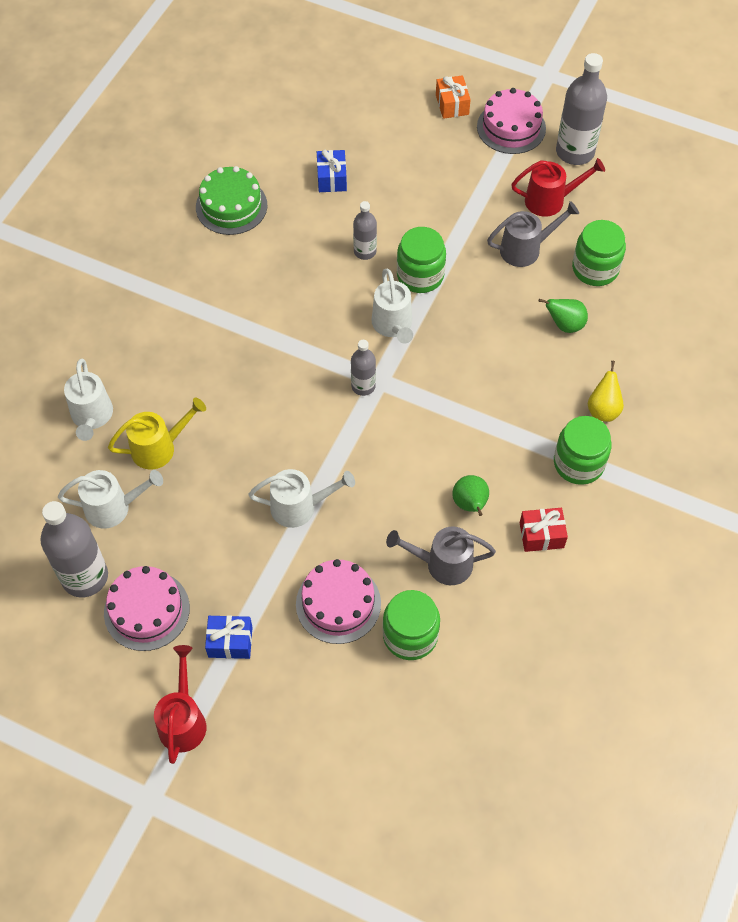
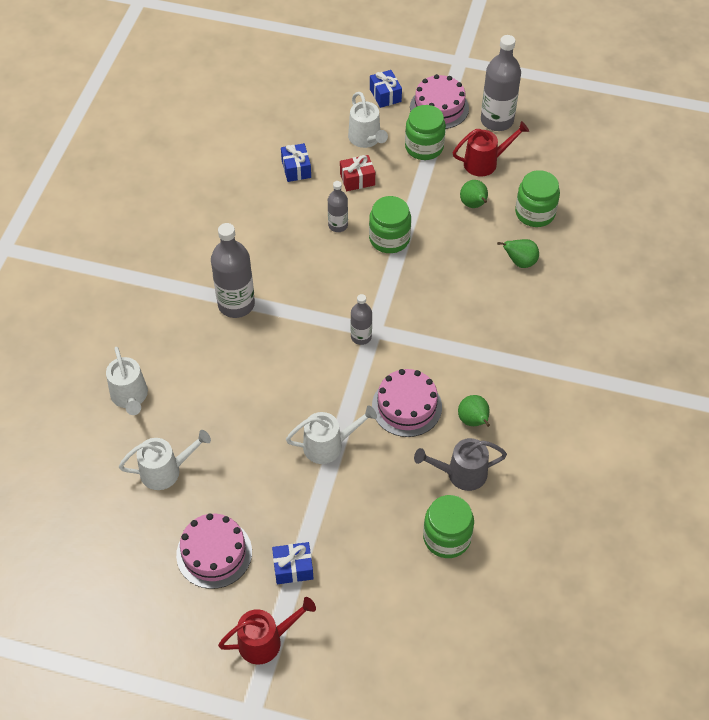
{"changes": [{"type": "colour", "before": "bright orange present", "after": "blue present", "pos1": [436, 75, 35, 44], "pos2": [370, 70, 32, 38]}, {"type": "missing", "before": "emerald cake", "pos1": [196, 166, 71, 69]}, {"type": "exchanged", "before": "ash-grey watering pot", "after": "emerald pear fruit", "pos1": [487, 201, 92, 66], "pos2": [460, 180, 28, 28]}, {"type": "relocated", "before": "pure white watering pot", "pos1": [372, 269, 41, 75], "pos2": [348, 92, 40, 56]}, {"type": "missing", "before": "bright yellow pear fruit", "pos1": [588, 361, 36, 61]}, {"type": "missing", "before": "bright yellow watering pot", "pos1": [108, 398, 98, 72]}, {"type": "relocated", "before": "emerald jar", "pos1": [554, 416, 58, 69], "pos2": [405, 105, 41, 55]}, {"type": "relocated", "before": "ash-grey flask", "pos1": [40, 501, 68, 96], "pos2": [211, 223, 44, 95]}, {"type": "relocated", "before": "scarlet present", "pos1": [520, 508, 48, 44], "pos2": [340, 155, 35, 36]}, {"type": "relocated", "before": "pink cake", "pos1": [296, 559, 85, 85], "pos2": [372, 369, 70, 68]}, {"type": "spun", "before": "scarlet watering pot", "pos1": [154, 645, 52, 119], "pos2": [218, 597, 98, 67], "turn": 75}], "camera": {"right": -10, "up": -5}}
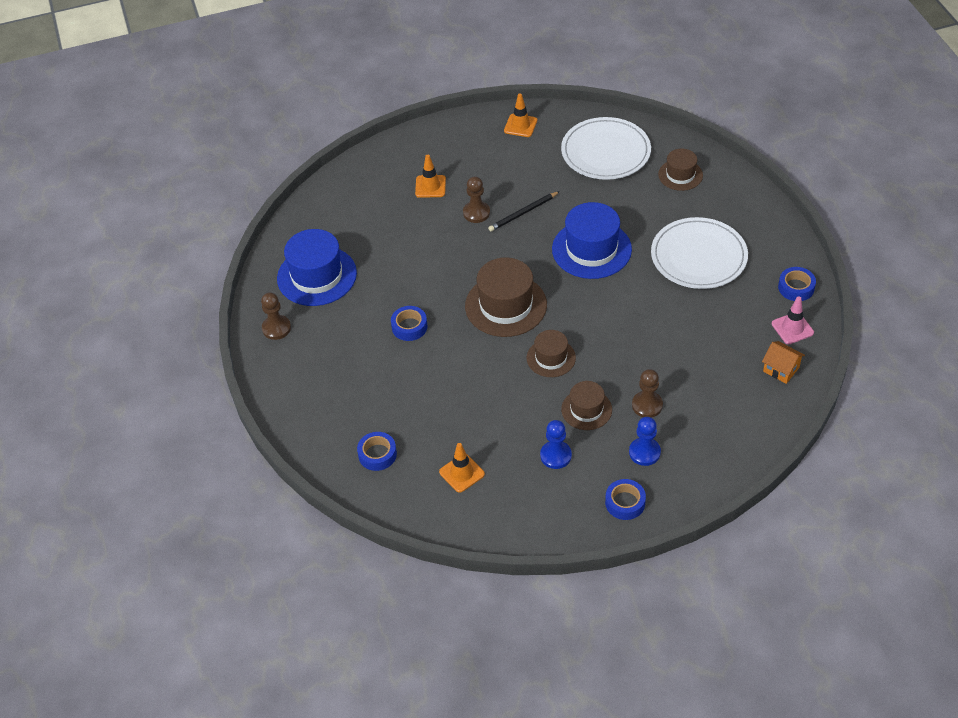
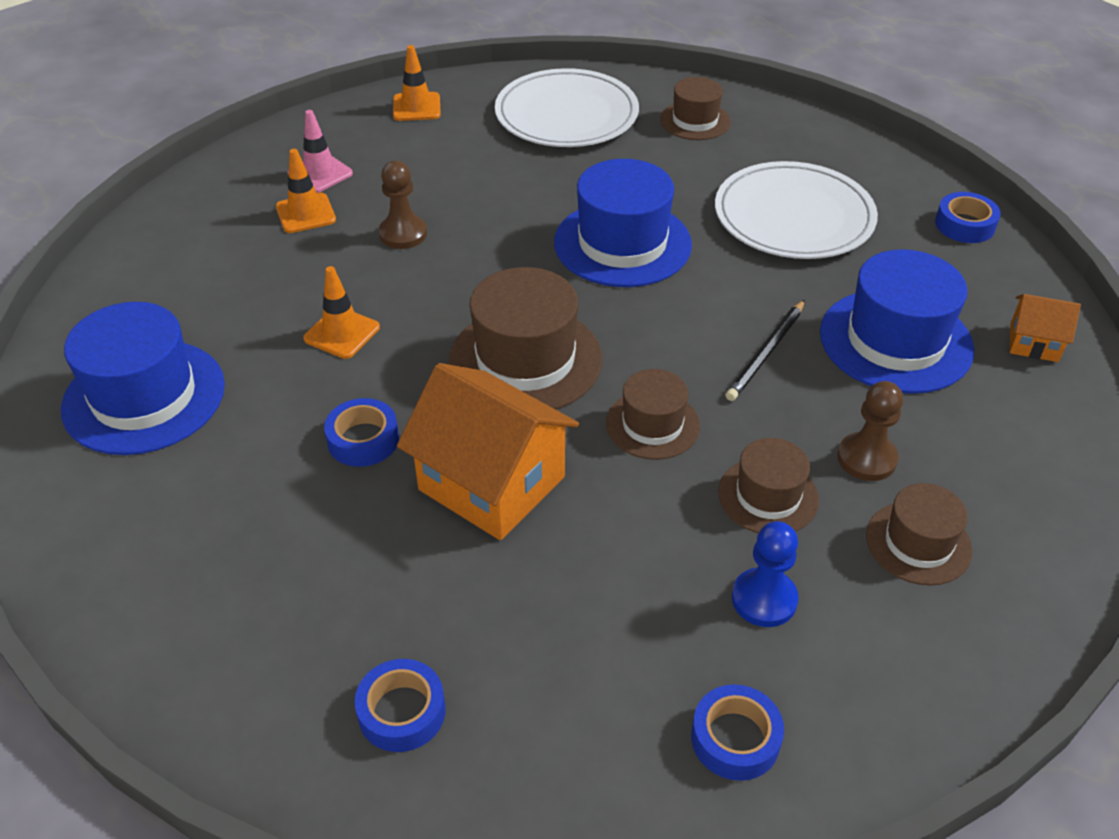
{"changes": [{"type": "relocated", "before": "black lead pencil", "pos1": [488, 191, 72, 41], "pos2": [726, 300, 79, 101]}, {"type": "missing", "before": "brown chess pawn", "pos1": [261, 292, 30, 48]}, {"type": "relocated", "before": "pink traffic cone", "pos1": [772, 296, 42, 48], "pos2": [287, 110, 66, 83]}, {"type": "exchanged", "before": "blue chess pawn", "after": "brown hat", "pos1": [629, 417, 32, 49], "pos2": [866, 483, 106, 102]}, {"type": "relocated", "before": "bright orange traffic cone", "pos1": [439, 443, 46, 50], "pos2": [303, 266, 77, 93]}, {"type": "relocated", "before": "blue roll of tape", "pos1": [605, 479, 41, 41], "pos2": [691, 684, 93, 97]}, {"type": "appeared", "after": "blue hat", "pos2": [820, 249, 154, 145]}, {"type": "appeared", "after": "bright orange cottage", "pos2": [397, 363, 182, 177]}], "camera": {"right": -25, "up": -5}}
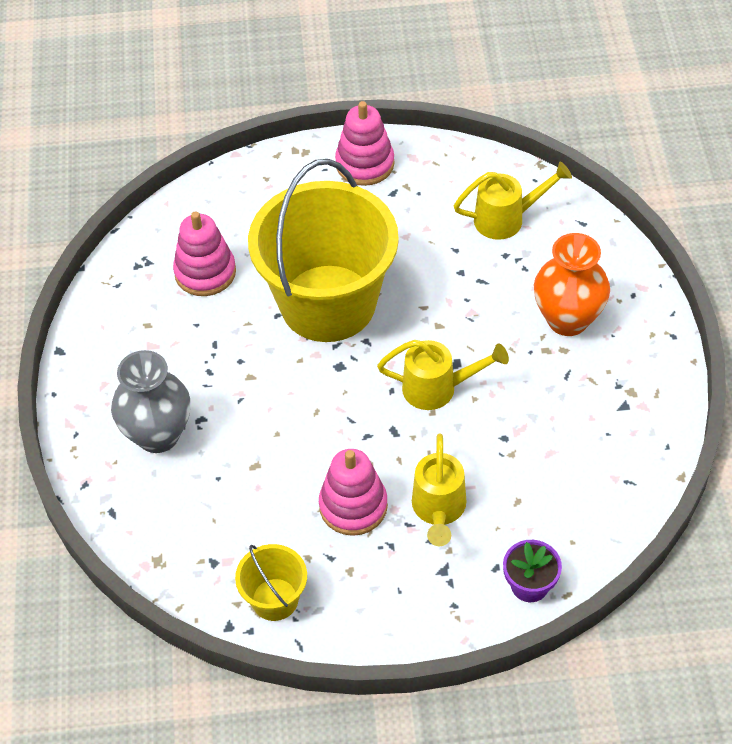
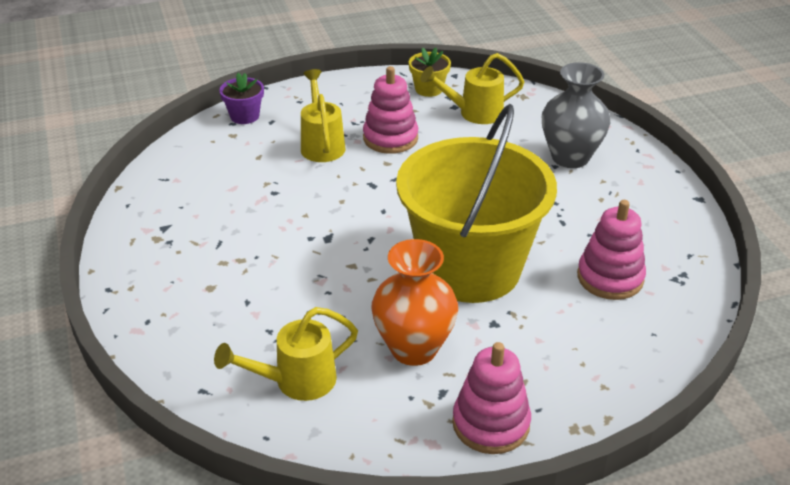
{"changes": [{"type": "relocated", "before": "bright orange tall vase", "pos1": [534, 233, 76, 103], "pos2": [371, 239, 87, 127]}, {"type": "relocated", "before": "bright yellow watering pot", "pos1": [377, 340, 132, 70], "pos2": [420, 53, 104, 71]}, {"type": "exchanged", "before": "bright yellow bucket", "after": "bright yellow plant pot", "pos1": [235, 544, 72, 77], "pos2": [409, 48, 42, 49]}], "camera": {"right": 165, "up": -15}}
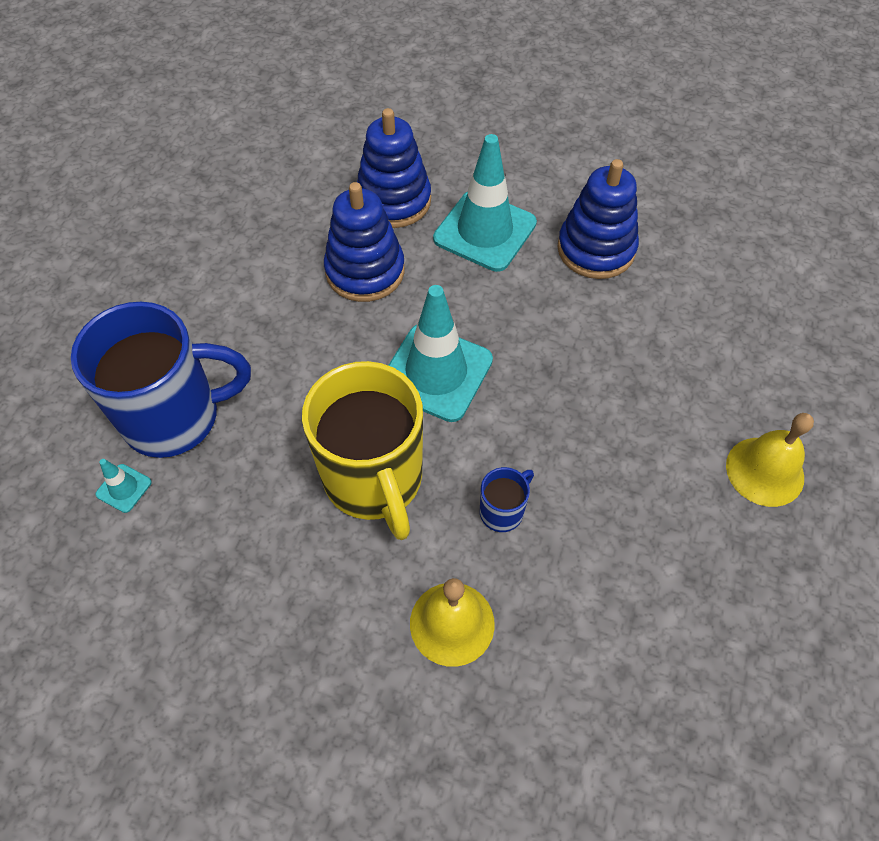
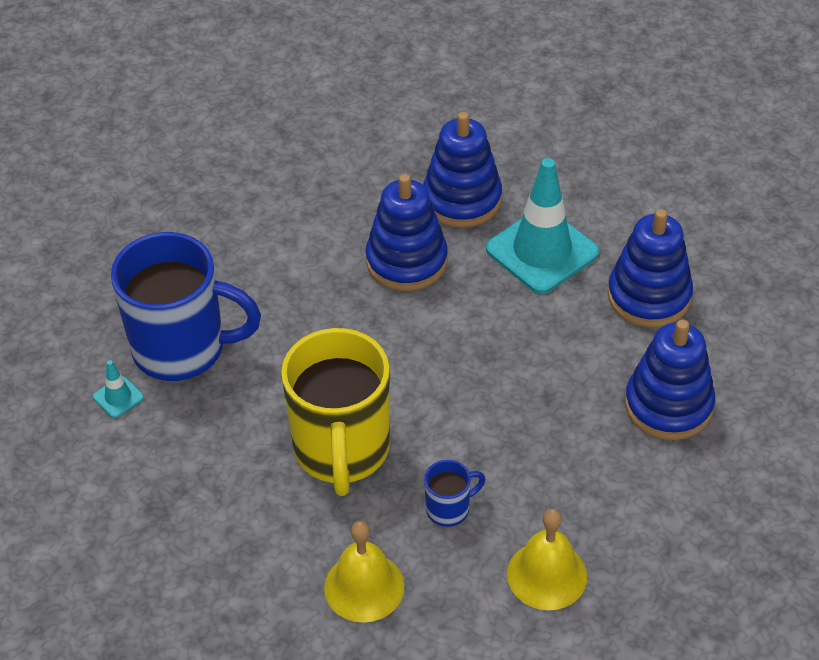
{"changes": [{"type": "missing", "before": "teal traffic cone", "pos1": [388, 285, 105, 137]}, {"type": "relocated", "before": "bright yellow school bell", "pos1": [726, 413, 88, 94], "pos2": [507, 509, 80, 101]}, {"type": "appeared", "after": "blue stacking rings", "pos2": [625, 320, 90, 120]}], "camera": {"right": 20, "up": -10}}
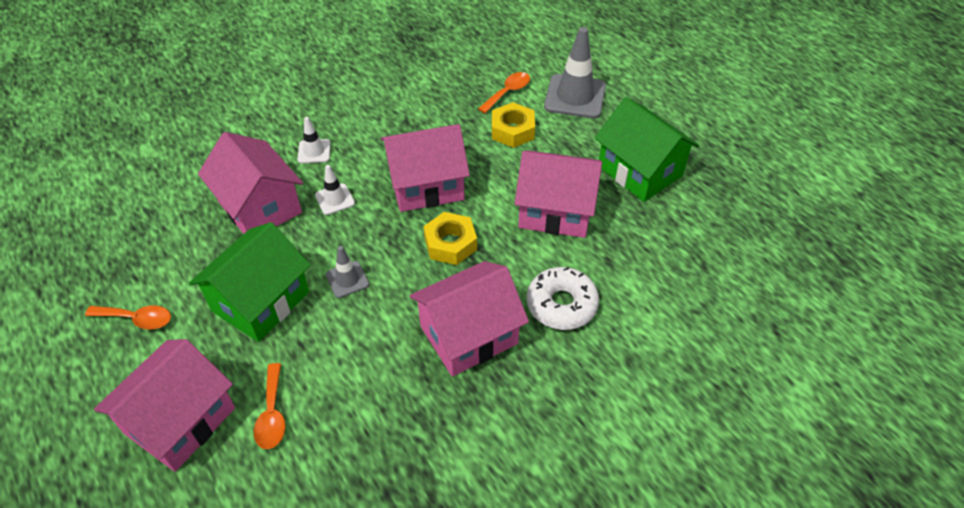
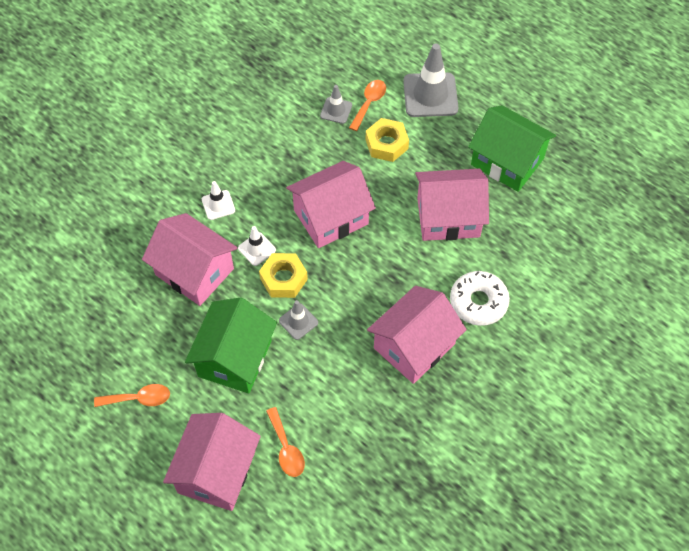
{"changes": [{"type": "relocated", "before": "bright yellow nut", "pos1": [424, 212, 53, 53], "pos2": [259, 253, 49, 45]}, {"type": "appeared", "after": "ash-grey traffic cone", "pos2": [320, 85, 32, 39]}], "camera": {"right": -15, "up": 10}}
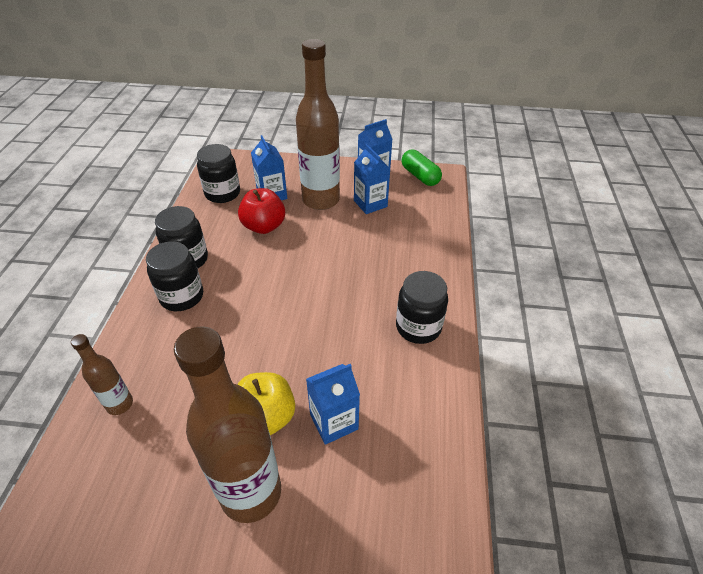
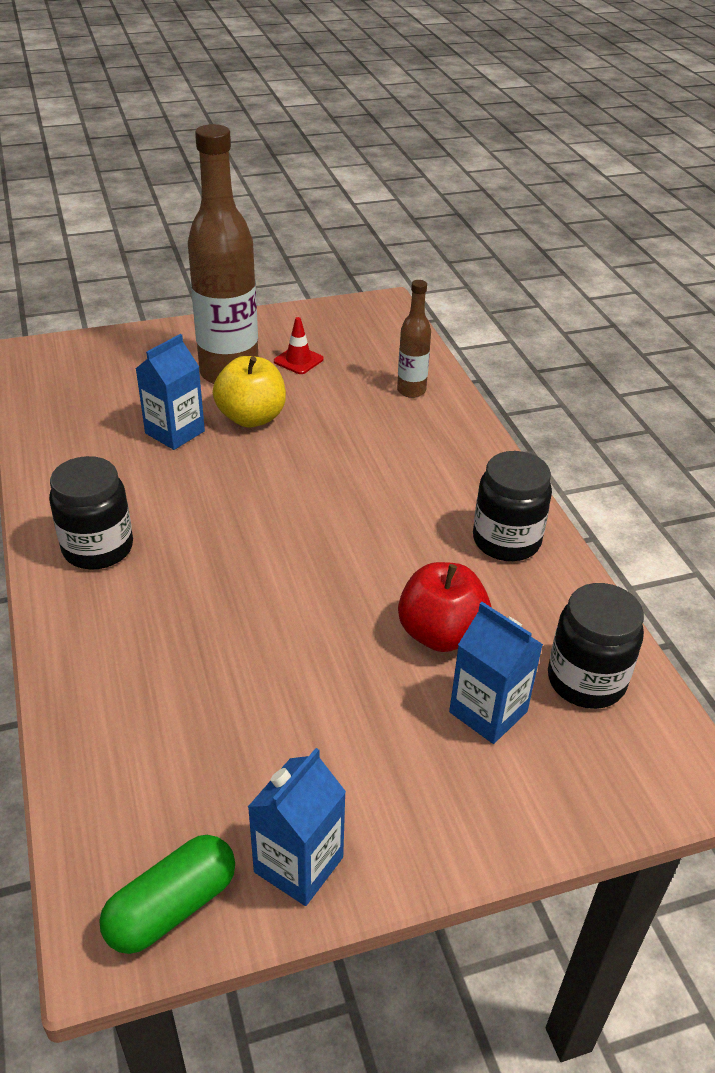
{"changes": [{"type": "missing", "before": "brown flask", "pos1": [296, 39, 44, 171]}, {"type": "missing", "before": "blue milk carton", "pos1": [354, 144, 36, 70]}, {"type": "spun", "before": "emerald pill shape", "pos1": [402, 150, 40, 36], "pos2": [99, 835, 136, 119], "turn": -75}, {"type": "missing", "before": "black jar", "pos1": [146, 241, 57, 70]}, {"type": "appeared", "after": "scarlet traffic cone", "pos2": [274, 317, 50, 57]}], "camera": {"right": 155, "up": -5}}
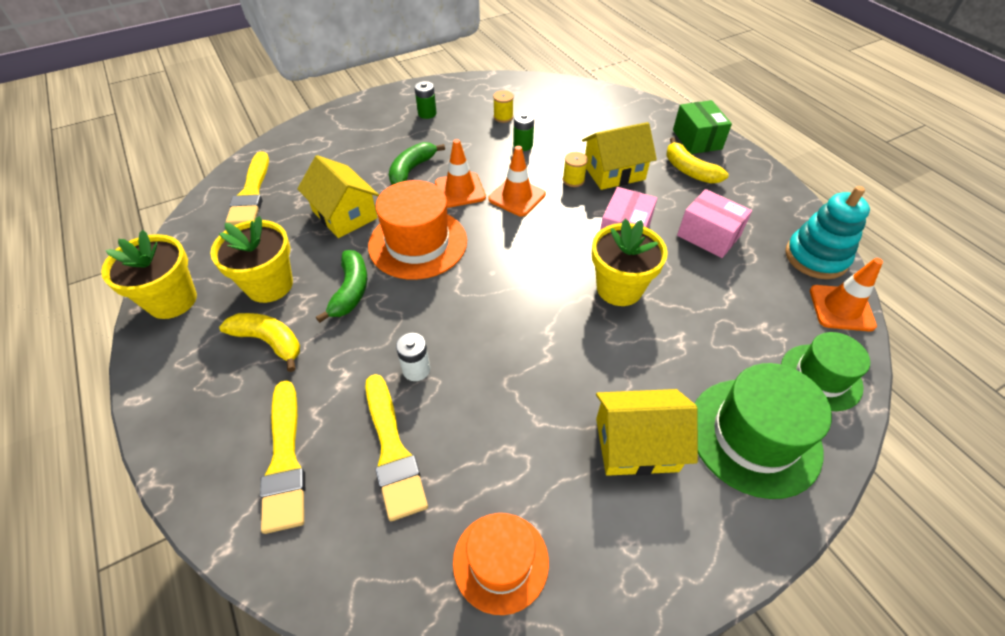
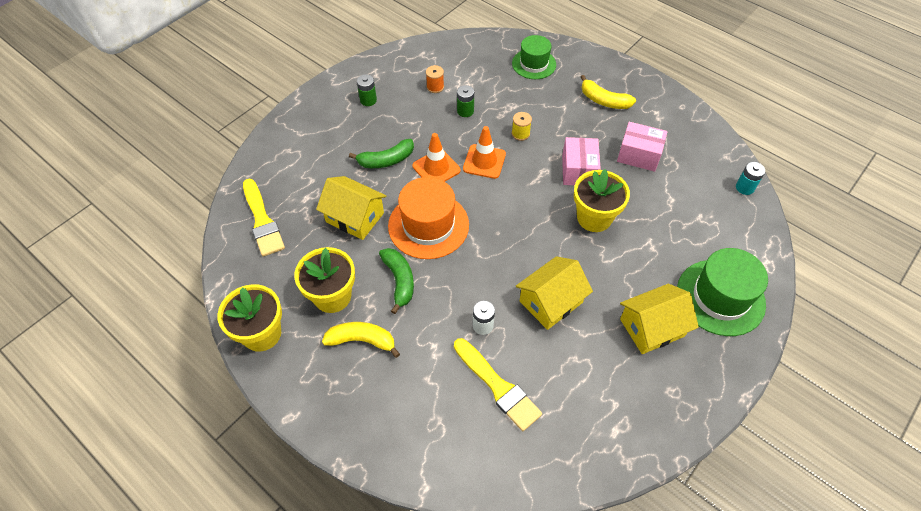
{"changes": [{"type": "colour", "before": "bright yellow spool", "after": "bright orange spool", "pos1": [493, 90, 21, 33], "pos2": [426, 65, 18, 28]}, {"type": "missing", "before": "emerald box", "pos1": [673, 100, 59, 54]}, {"type": "relocated", "before": "bright yellow cottage", "pos1": [582, 122, 75, 68], "pos2": [516, 256, 77, 74]}, {"type": "spun", "before": "emerald banana fruit", "pos1": [389, 142, 56, 43], "pos2": [349, 139, 65, 29], "turn": -120}, {"type": "missing", "before": "teal stacking rings", "pos1": [785, 186, 85, 93]}, {"type": "exchanged", "before": "bright orange traffic cone", "after": "teal power cell", "pos1": [810, 258, 73, 73], "pos2": [736, 162, 29, 33]}, {"type": "relocated", "before": "emerald hat", "pos1": [781, 332, 89, 79], "pos2": [512, 35, 44, 44]}, {"type": "missing", "before": "bright yellow paintbrush", "pos1": [260, 380, 45, 154]}, {"type": "missing", "before": "bright orange hat", "pos1": [453, 513, 96, 102]}], "camera": {"right": -20, "up": 5}}
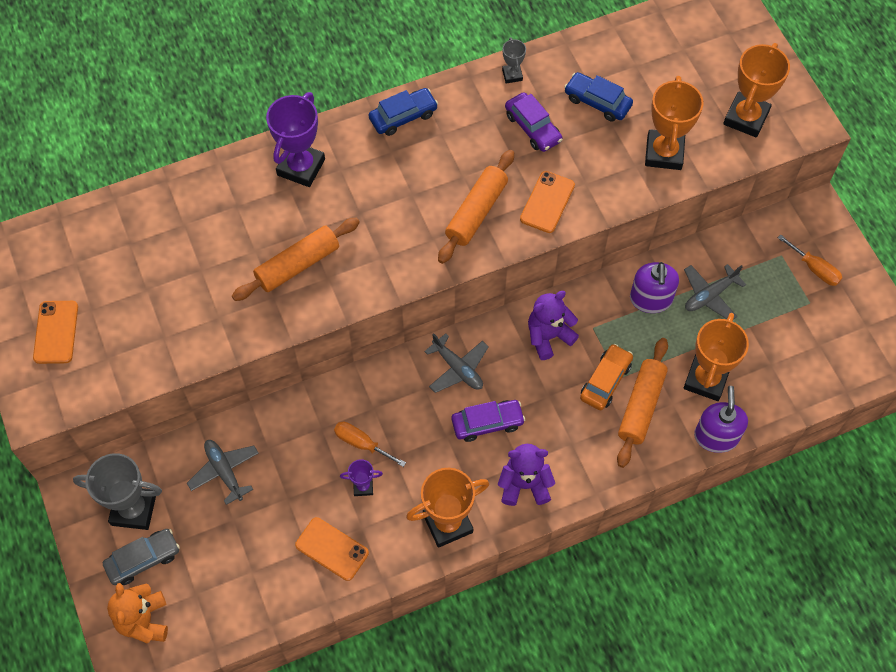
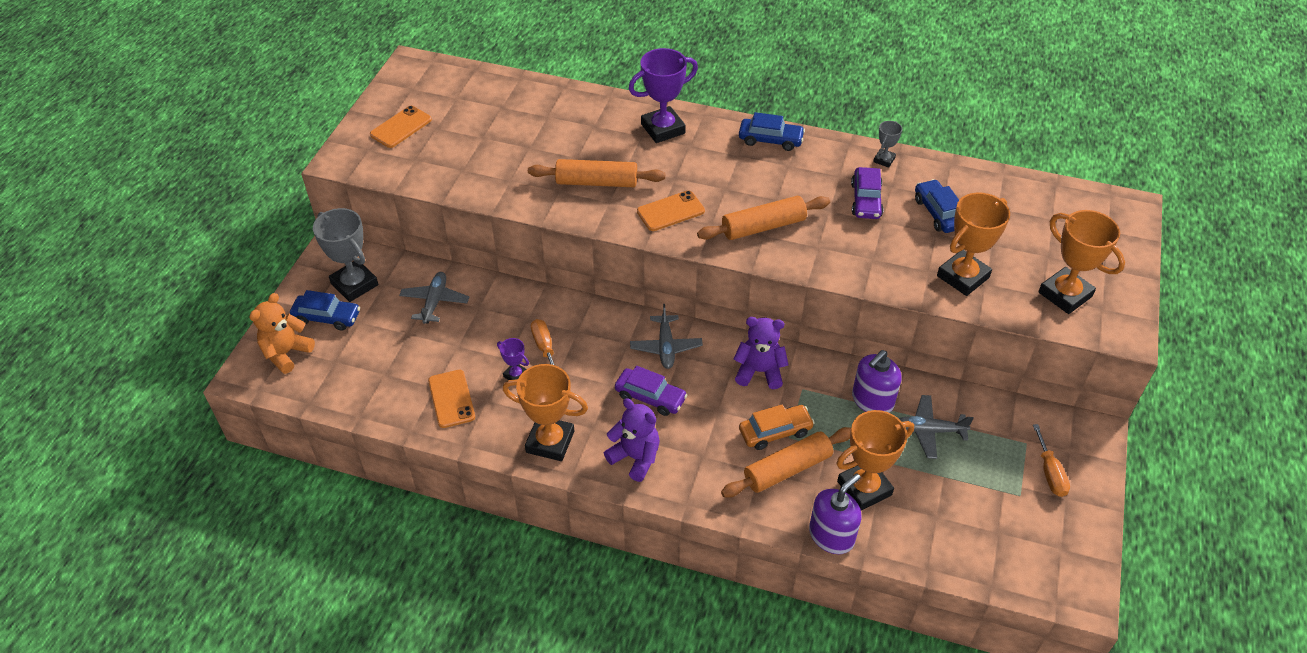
{"changes": [{"type": "spun", "before": "bright orange prize cup", "pos1": [723, 43, 67, 95], "pos2": [1038, 210, 87, 104], "turn": 75}, {"type": "relocated", "before": "bright orange phone", "pos1": [520, 171, 55, 62], "pos2": [637, 190, 68, 41]}, {"type": "colour", "before": "ash-grey car", "after": "blue car", "pos1": [103, 529, 77, 56], "pos2": [290, 290, 70, 41]}], "camera": {"right": 40, "up": -15}}
